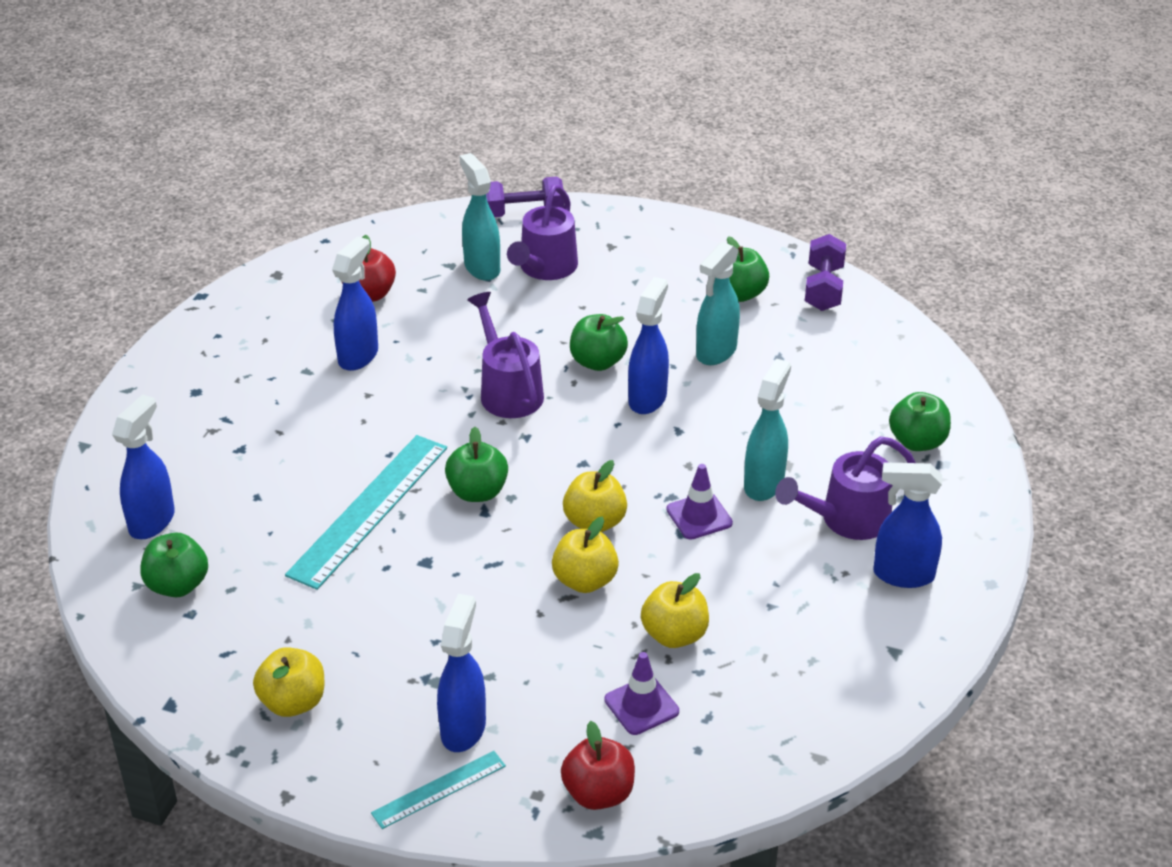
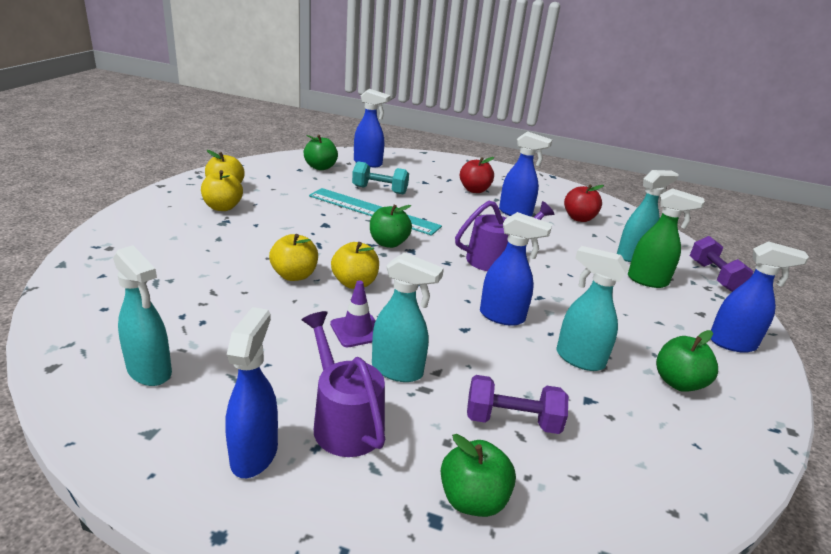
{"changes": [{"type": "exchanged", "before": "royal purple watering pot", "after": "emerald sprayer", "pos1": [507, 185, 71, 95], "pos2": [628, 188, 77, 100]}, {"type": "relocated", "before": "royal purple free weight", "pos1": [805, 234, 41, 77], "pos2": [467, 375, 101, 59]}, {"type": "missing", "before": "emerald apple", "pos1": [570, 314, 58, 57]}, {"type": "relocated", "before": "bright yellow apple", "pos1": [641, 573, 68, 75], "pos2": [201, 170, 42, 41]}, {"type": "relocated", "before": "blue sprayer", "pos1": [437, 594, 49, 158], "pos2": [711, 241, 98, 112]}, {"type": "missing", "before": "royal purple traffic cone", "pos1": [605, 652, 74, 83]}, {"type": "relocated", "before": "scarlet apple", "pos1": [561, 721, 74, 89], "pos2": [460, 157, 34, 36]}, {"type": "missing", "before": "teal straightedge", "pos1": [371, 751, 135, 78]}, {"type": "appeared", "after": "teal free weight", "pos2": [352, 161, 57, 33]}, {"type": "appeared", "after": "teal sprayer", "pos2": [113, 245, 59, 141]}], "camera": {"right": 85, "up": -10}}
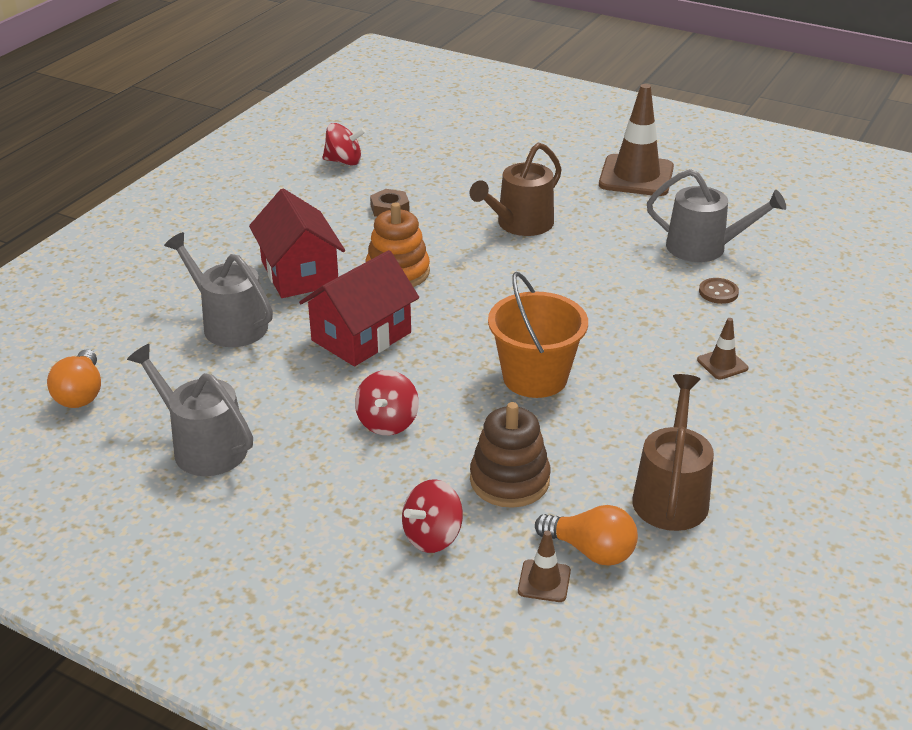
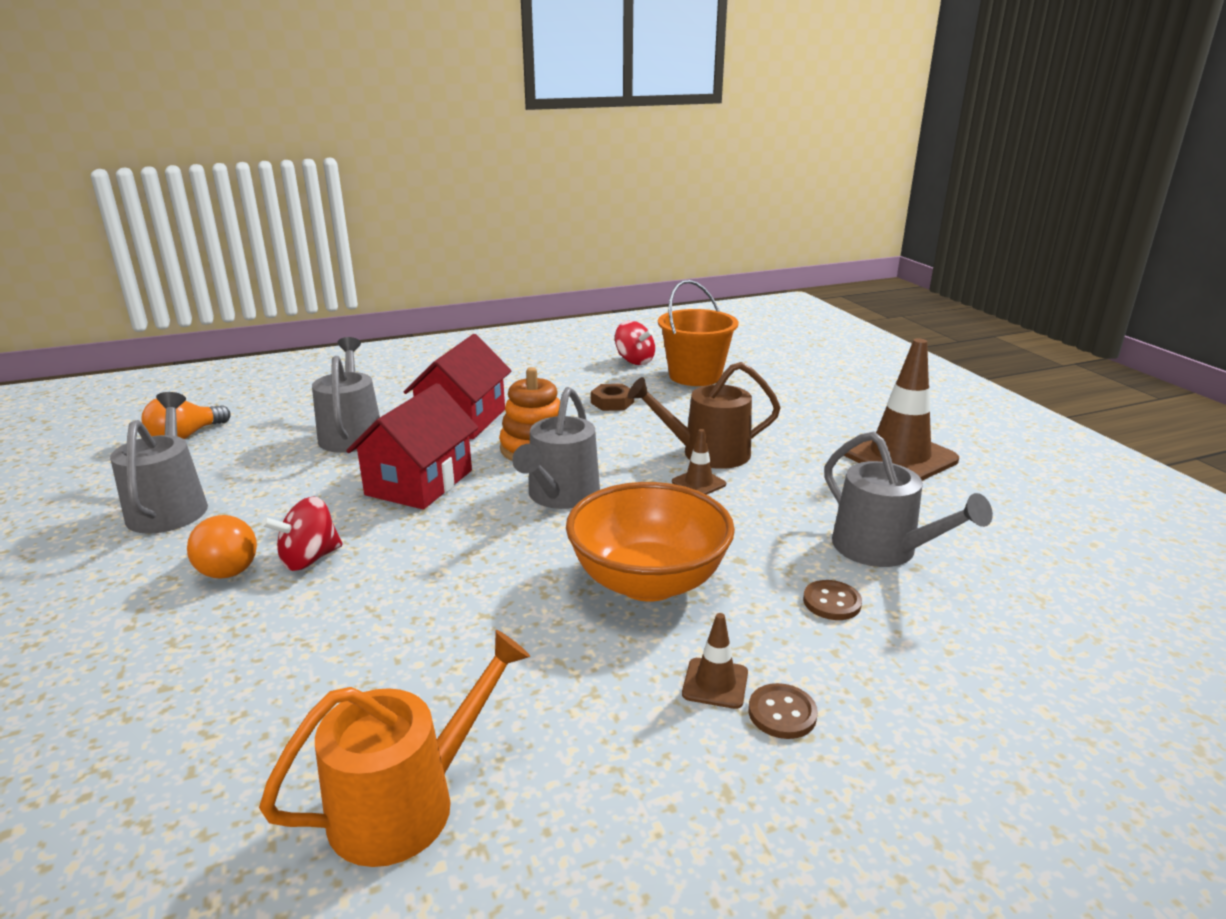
{"changes": [{"type": "spun", "before": "scarlet cottage", "pos1": [299, 250, 120, 117], "pos2": [346, 383, 133, 126], "turn": -60}, {"type": "relocated", "before": "bright orange bucket", "pos1": [488, 272, 100, 126], "pos2": [658, 280, 81, 106]}, {"type": "colour", "before": "brown watering pot", "after": "bright orange watering pot", "pos1": [632, 374, 82, 157], "pos2": [259, 630, 271, 237]}, {"type": "missing", "before": "brown stacking rings", "pos1": [470, 402, 81, 106]}, {"type": "missing", "before": "scarlet toy top", "pos1": [402, 479, 61, 74]}, {"type": "relocated", "before": "bright orange lightbulb", "pos1": [535, 505, 103, 61], "pos2": [187, 515, 70, 64]}, {"type": "relocated", "before": "brown traffic cone", "pos1": [518, 531, 53, 71], "pos2": [672, 429, 54, 66]}, {"type": "appeared", "after": "ash-grey watering pot", "pos2": [512, 387, 88, 122]}, {"type": "appeared", "after": "bright orange deep dish", "pos2": [566, 482, 169, 120]}, {"type": "appeared", "after": "brown button", "pos2": [749, 683, 69, 56]}], "camera": {"right": 40, "up": -10}}
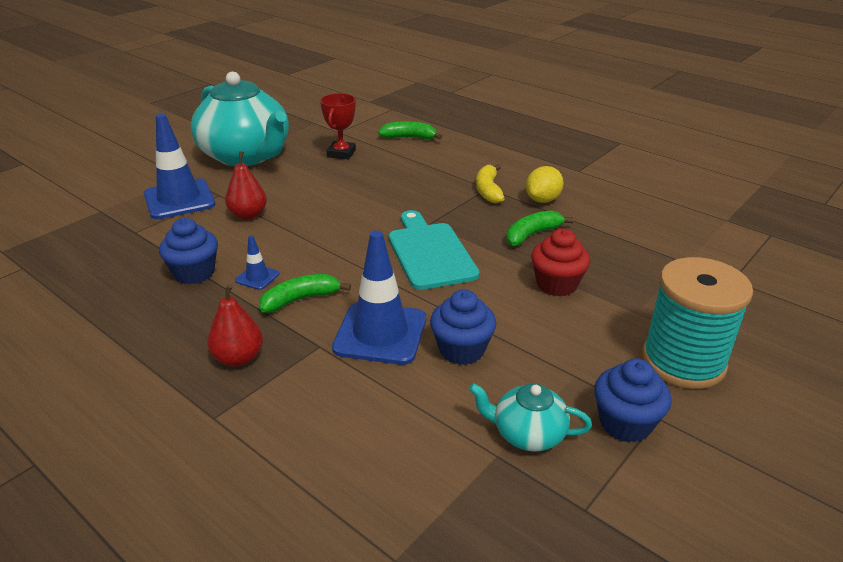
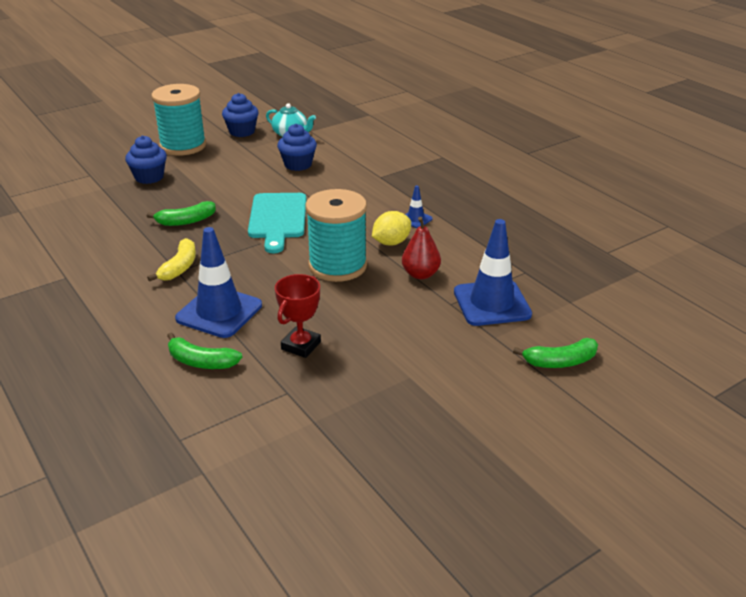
{"changes": [{"type": "missing", "before": "teal china teapot", "pos1": [191, 72, 98, 94]}, {"type": "relocated", "before": "bright yellow citrus fruit", "pos1": [526, 166, 38, 37], "pos2": [372, 211, 39, 34]}, {"type": "relocated", "before": "blue cupcake", "pos1": [159, 218, 59, 66], "pos2": [125, 135, 42, 49]}, {"type": "missing", "before": "scarlet cupcake", "pos1": [531, 229, 59, 68]}, {"type": "relocated", "before": "blue traffic cone", "pos1": [332, 231, 94, 134], "pos2": [175, 227, 87, 111]}, {"type": "relocated", "before": "emerald banana fruit", "pos1": [259, 274, 92, 39], "pos2": [513, 338, 85, 30]}, {"type": "missing", "before": "scarlet pear fruit", "pos1": [207, 284, 56, 83]}, {"type": "appeared", "after": "teal spool", "pos2": [306, 189, 61, 93]}], "camera": {"right": -165, "up": 0}}
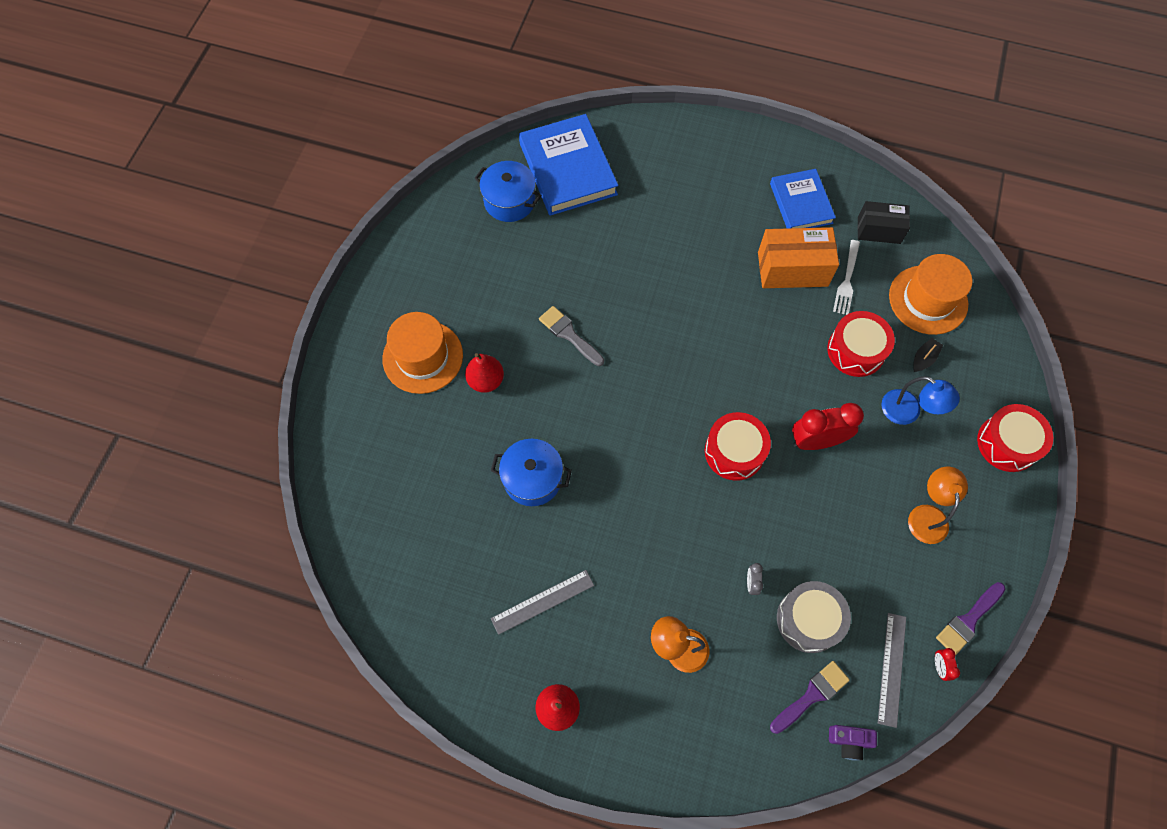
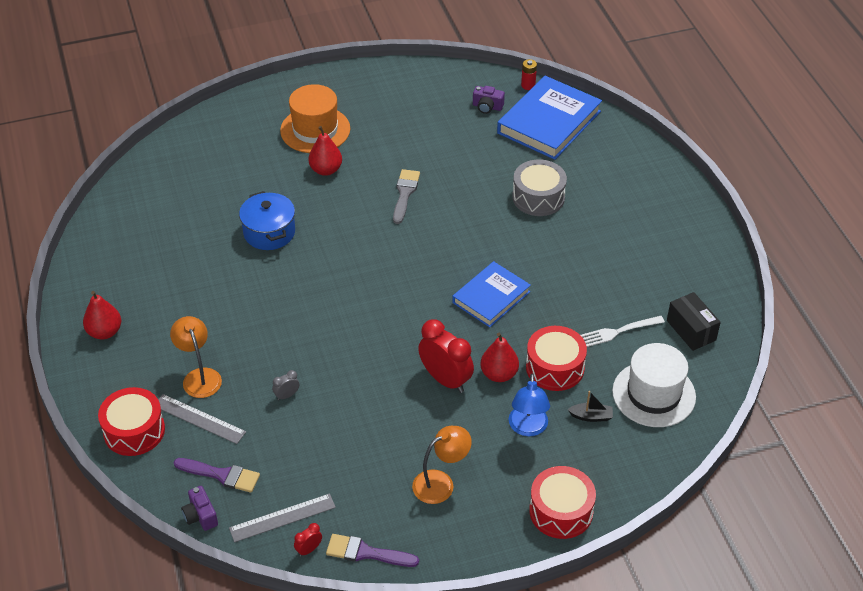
{"changes": [{"type": "exchanged", "before": "blue pot", "after": "royal purple photo camera", "pos1": [474, 161, 68, 61], "pos2": [473, 86, 32, 28]}, {"type": "relocated", "before": "blue book", "pos1": [770, 169, 66, 60], "pos2": [452, 261, 79, 66]}, {"type": "missing", "before": "bright orange box", "pos1": [758, 227, 81, 61]}, {"type": "colour", "before": "bright orange hat", "after": "pure white hat", "pos1": [889, 254, 83, 81], "pos2": [612, 343, 84, 84]}, {"type": "relocated", "before": "scarlet snare drum", "pos1": [705, 412, 66, 69], "pos2": [98, 387, 67, 69]}, {"type": "relocated", "before": "ash-grey straightedge", "pos1": [491, 570, 103, 65], "pos2": [158, 394, 88, 50]}, {"type": "relocated", "before": "ash-grey snare drum", "pos1": [777, 581, 74, 72], "pos2": [512, 160, 55, 56]}, {"type": "appeared", "after": "scarlet power cell", "pos2": [521, 59, 16, 31]}, {"type": "appeared", "after": "scarlet pear fruit", "pos2": [480, 333, 39, 49]}], "camera": {"right": 55, "up": -20}}
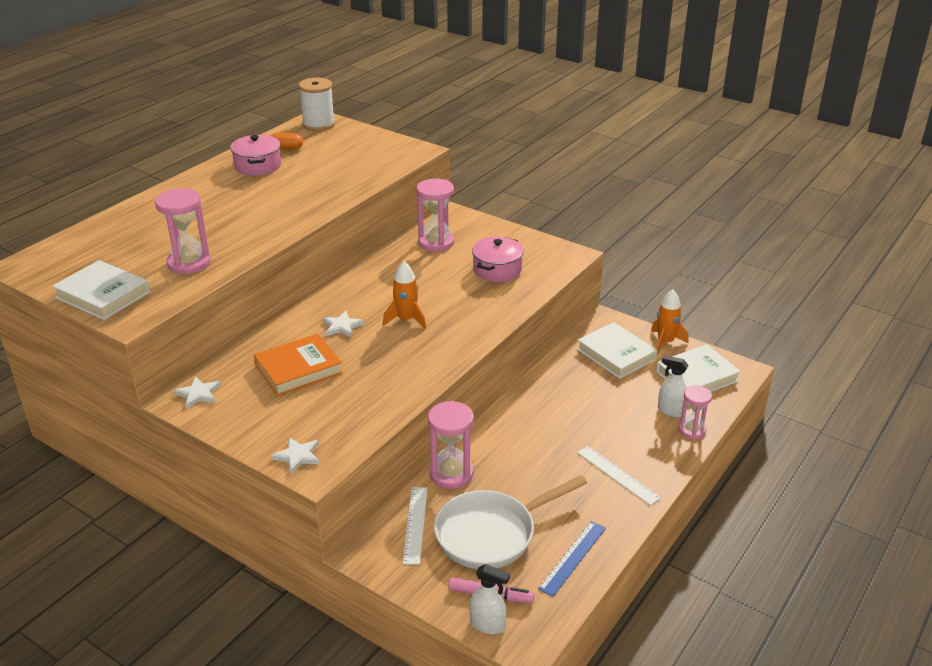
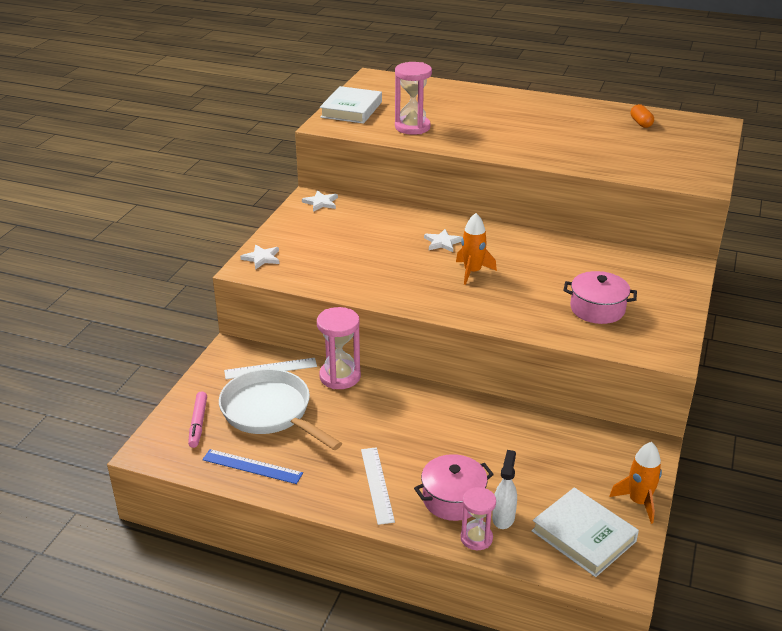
{"changes": [{"type": "missing", "before": "pure white spool", "pos1": [299, 78, 36, 53]}, {"type": "relocated", "before": "pink pot", "pos1": [230, 135, 51, 41], "pos2": [414, 454, 80, 67]}, {"type": "missing", "before": "pink hourglass", "pos1": [416, 179, 38, 73]}, {"type": "missing", "before": "pure white book", "pos1": [577, 322, 80, 57]}, {"type": "missing", "before": "bright orange book", "pos1": [254, 334, 89, 62]}, {"type": "spun", "before": "pure white straightedge", "pos1": [577, 446, 84, 59], "pos2": [361, 447, 34, 78], "turn": -45}, {"type": "missing", "before": "pure white sprayer", "pos1": [470, 564, 40, 70]}], "camera": {"right": 75, "up": 0}}
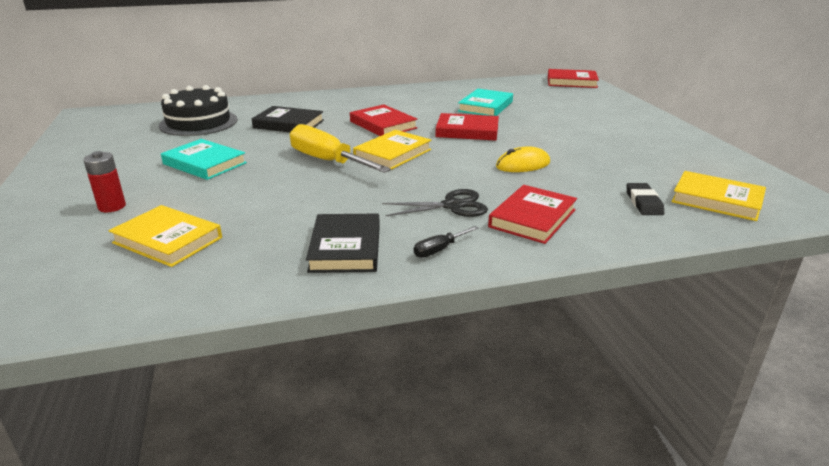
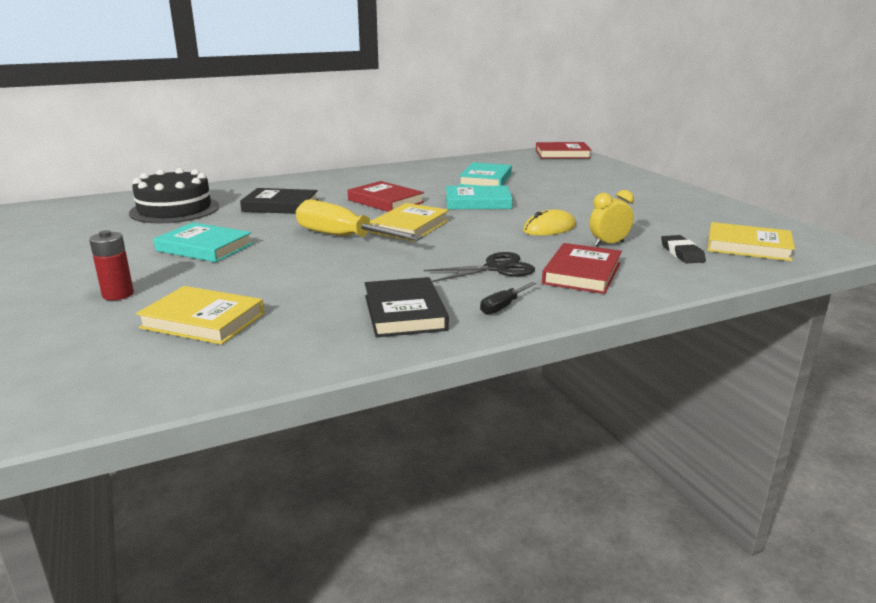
{"changes": [{"type": "colour", "before": "scarlet book", "after": "teal book", "pos1": [435, 113, 64, 28], "pos2": [446, 186, 67, 23]}, {"type": "appeared", "after": "bright yellow bedside clock", "pos2": [589, 190, 45, 57]}], "camera": {"right": -10, "up": -5}}
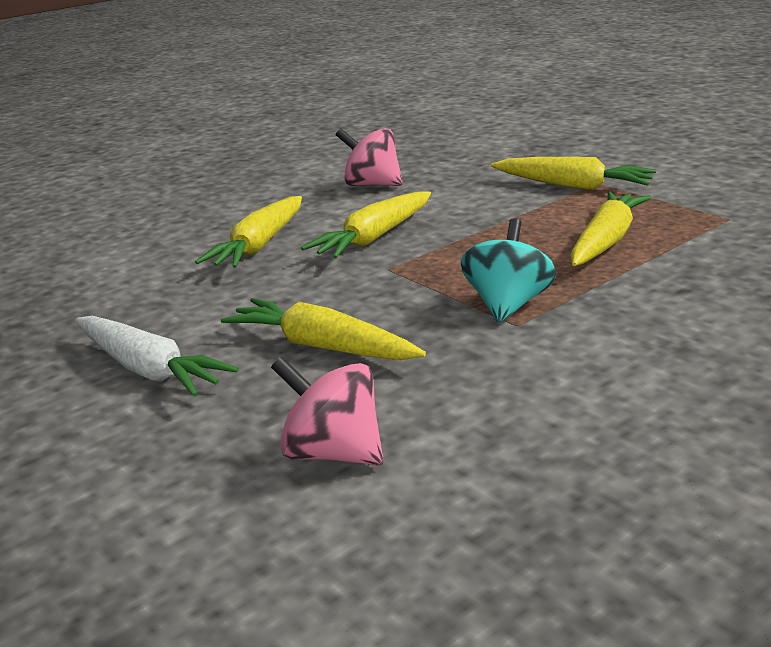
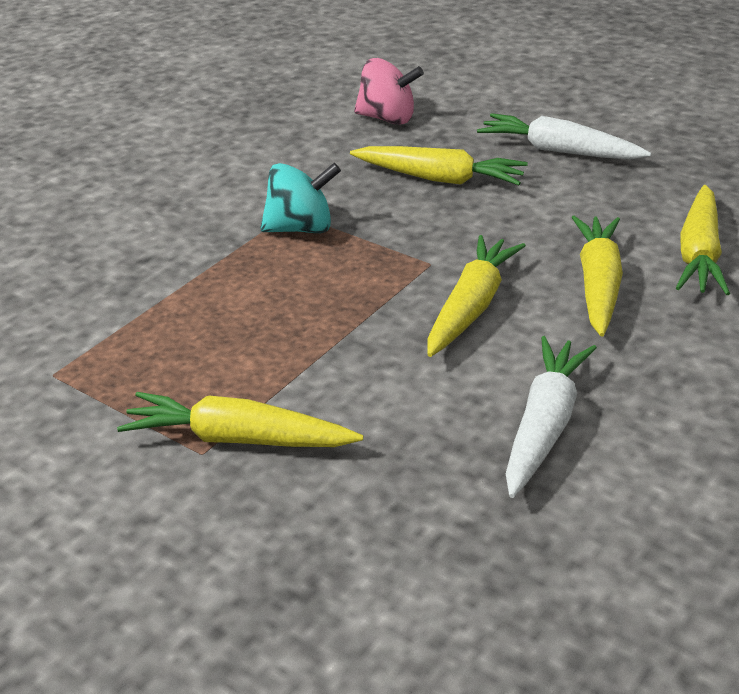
{"changes": [{"type": "exchanged", "before": "pink toy top", "after": "pure white carrot", "pos1": [336, 128, 67, 58], "pos2": [506, 336, 91, 162]}, {"type": "relocated", "before": "bright yellow carrot", "pos1": [571, 192, 80, 74], "pos2": [676, 185, 54, 110]}, {"type": "spun", "before": "teal toy top", "pos1": [461, 218, 95, 105], "pos2": [260, 163, 81, 70], "turn": -105}], "camera": {"right": 165, "up": 10}}
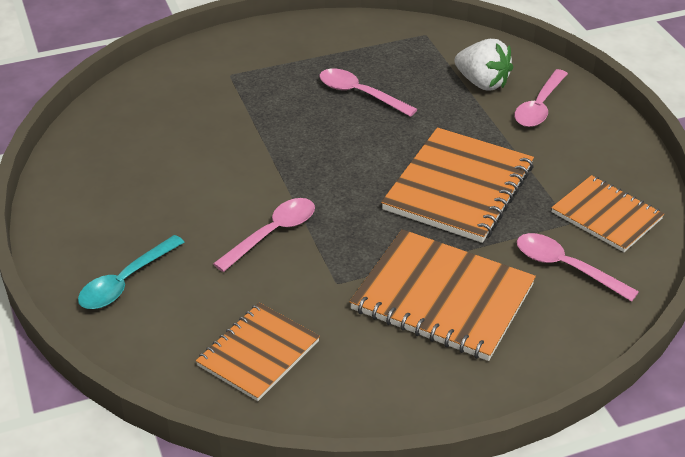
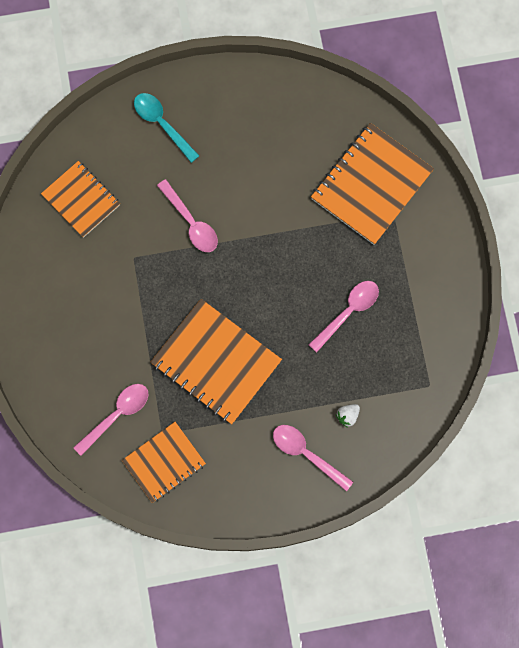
{"changes": [{"type": "size", "before": "pure white toy strawberry", "pos1": [454, 39, 59, 52], "pos2": [336, 404, 24, 24], "scale": 0.5}, {"type": "relocated", "before": "bright orange exercise book", "pos1": [349, 229, 187, 132], "pos2": [311, 123, 123, 122]}], "camera": {"right": 100, "up": 35}}
